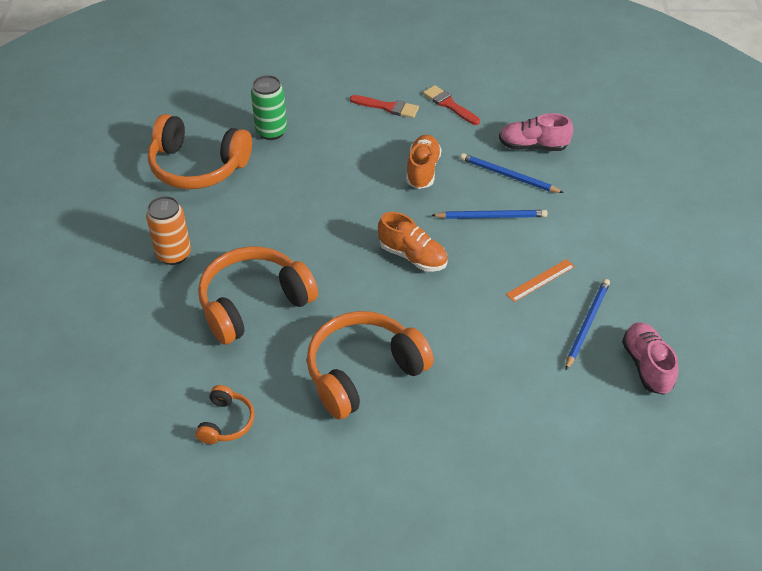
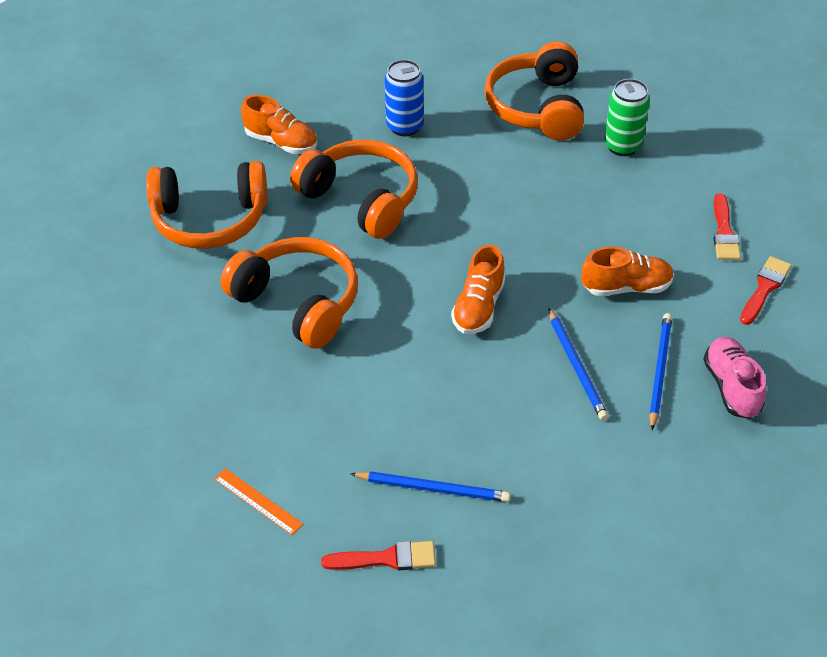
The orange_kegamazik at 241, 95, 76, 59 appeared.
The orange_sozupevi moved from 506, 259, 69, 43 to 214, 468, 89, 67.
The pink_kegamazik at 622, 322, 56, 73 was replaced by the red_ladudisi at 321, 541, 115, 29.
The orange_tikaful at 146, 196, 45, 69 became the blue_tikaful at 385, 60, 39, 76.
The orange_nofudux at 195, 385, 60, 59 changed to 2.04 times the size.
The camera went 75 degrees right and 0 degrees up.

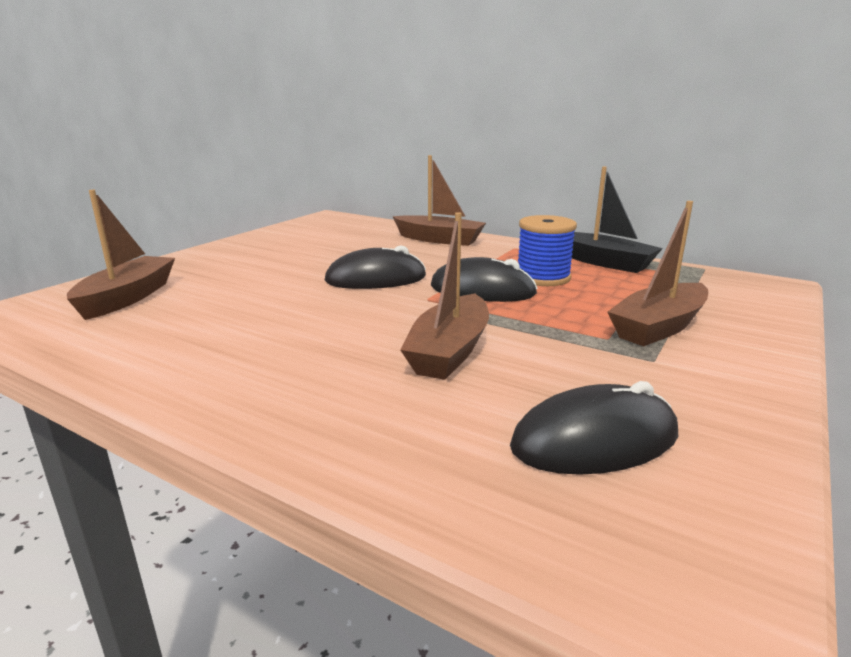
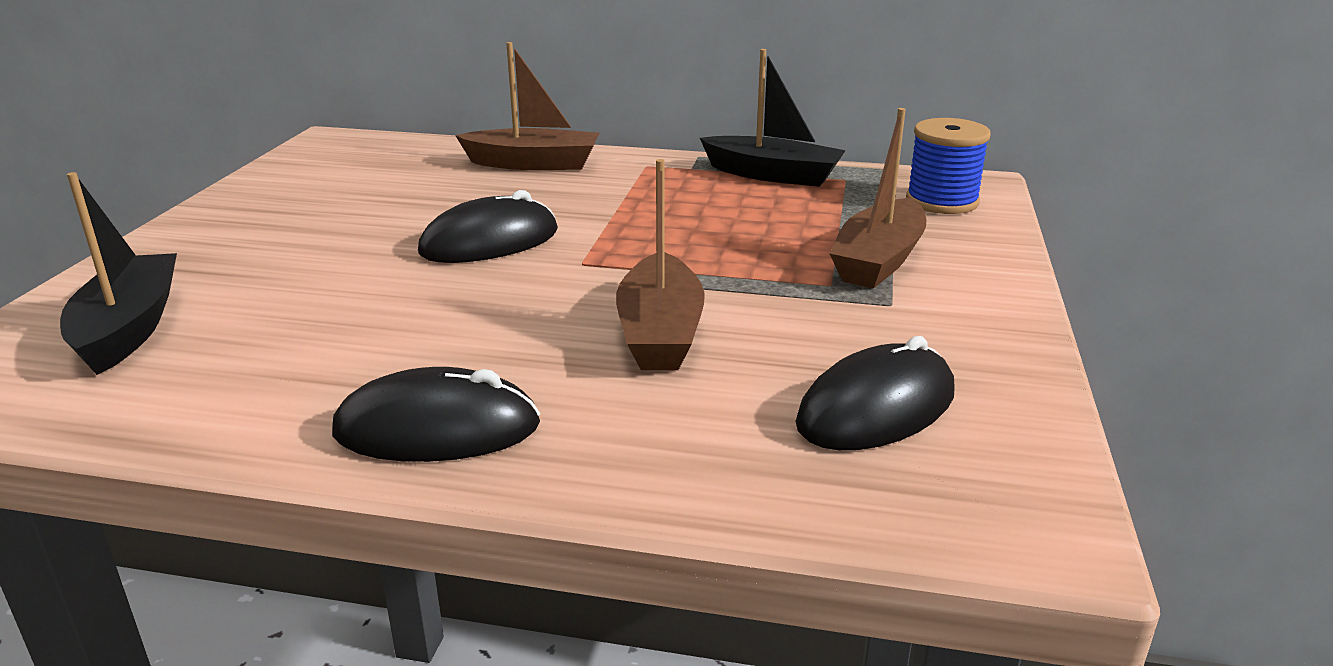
The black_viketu moved from 431, 257, 107, 45 to 332, 367, 208, 95.
The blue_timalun moved from 518, 215, 59, 71 to 906, 118, 85, 96.
The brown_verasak at 67, 190, 108, 130 became the black_verasak at 60, 172, 117, 203.
The camera went 20 degrees left and 5 degrees up.

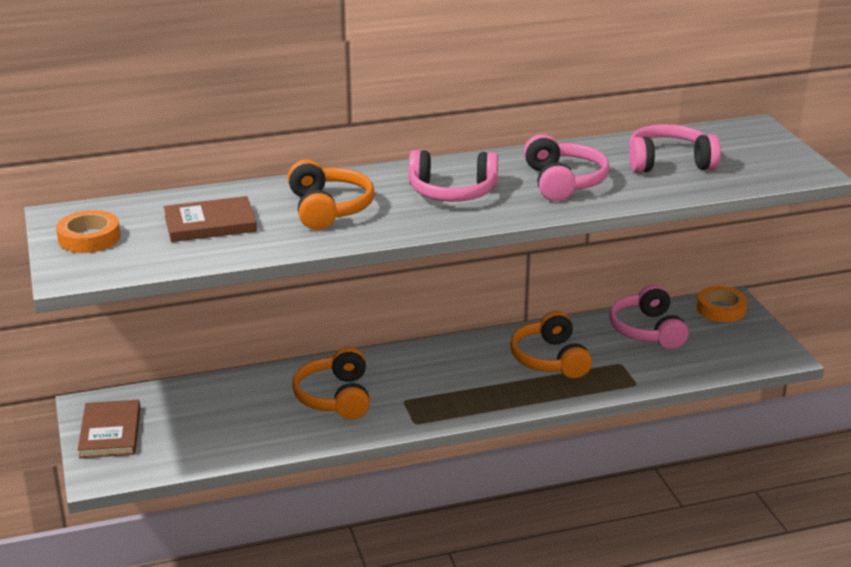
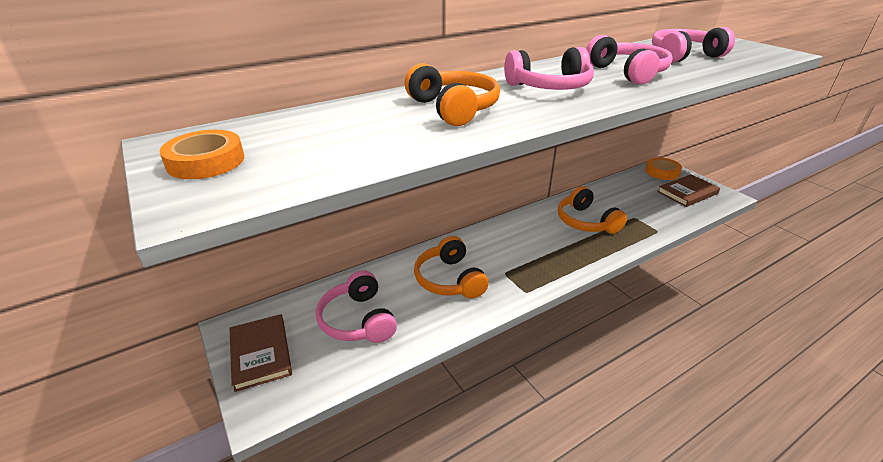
The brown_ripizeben moved from 164, 196, 93, 46 to 657, 174, 63, 33.
The pink_nofudux moved from 609, 284, 80, 65 to 316, 270, 81, 73.
The camera went 15 degrees left and 5 degrees up.

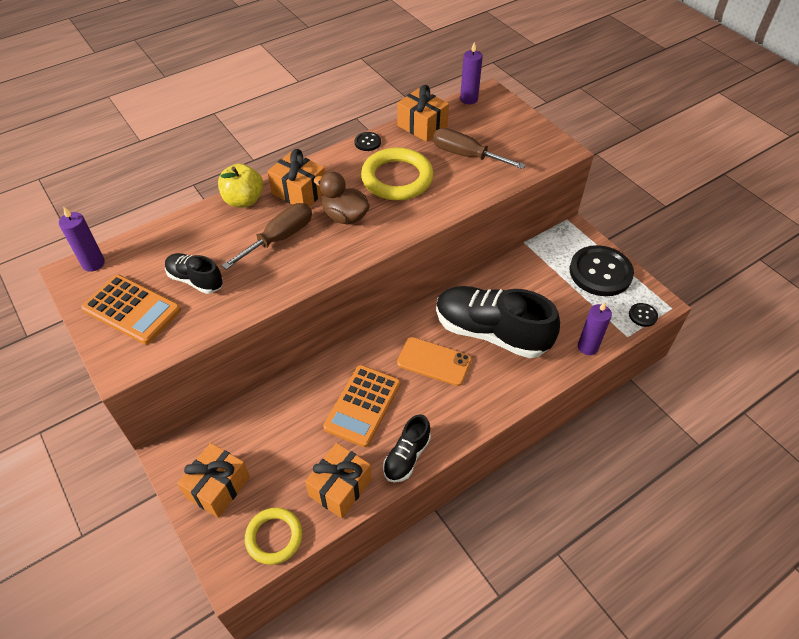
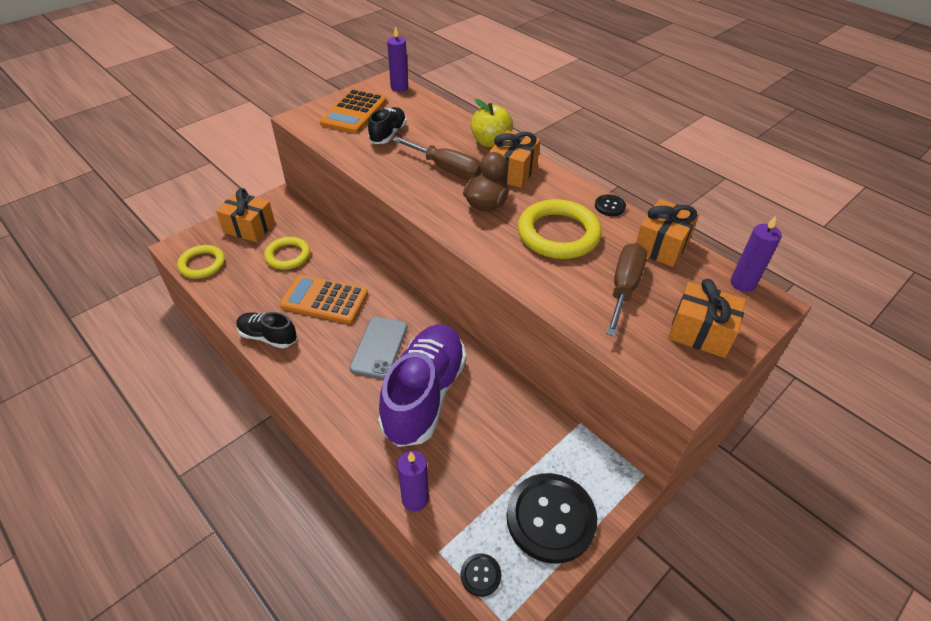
The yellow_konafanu at 264, 237, 46, 33 appeared.
The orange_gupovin moved from 305, 443, 67, 75 to 668, 279, 78, 79.
The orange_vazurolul at 397, 337, 75, 49 became the grey_vazurolul at 350, 317, 57, 62.
The black_kegamazik at 436, 286, 124, 72 became the purple_kegamazik at 378, 324, 88, 123.
The camera went 80 degrees right and 5 degrees down.

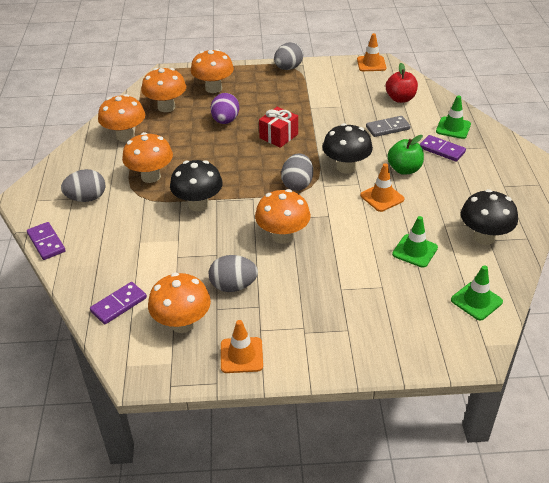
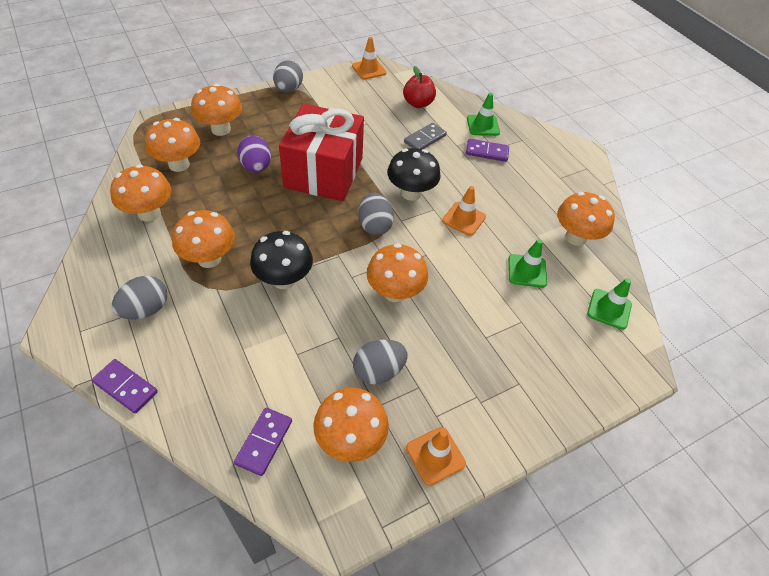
The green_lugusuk at 387, 135, 37, 40 disappeared.
The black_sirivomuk at 461, 189, 57, 56 became the orange_sirivomuk at 557, 192, 58, 54.
The red_gupovin at 259, 107, 39, 41 changed to 2.11 times the size.
The camera went 30 degrees left and 10 degrees up.

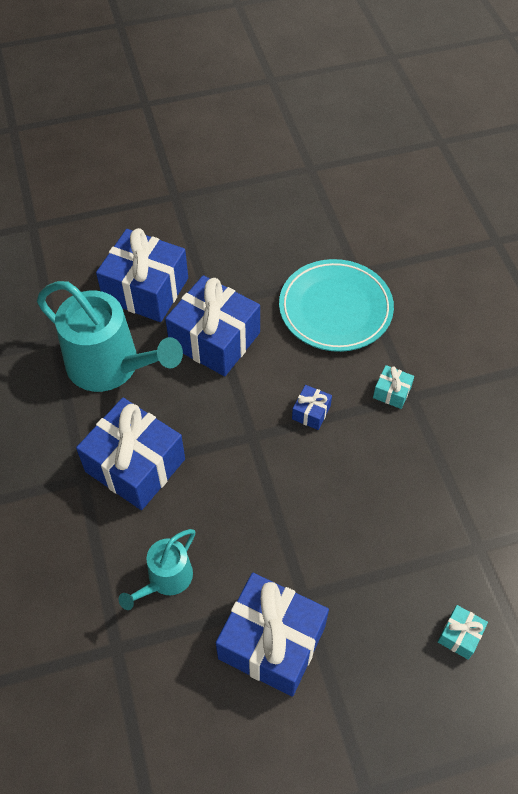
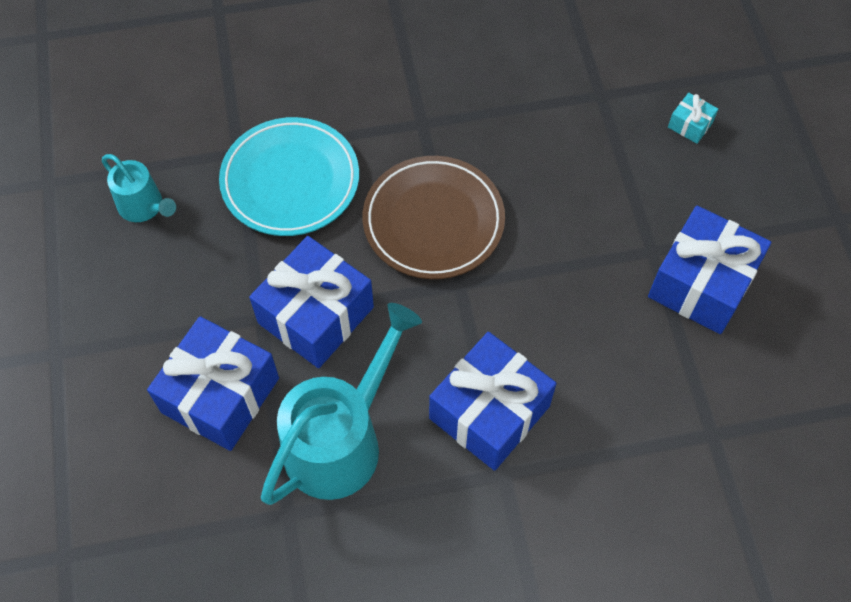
The turquoise_gupovin at 373, 365, 41, 44 disappeared.
The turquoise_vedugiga moved from 119, 529, 76, 81 to 102, 154, 74, 68.
The blue_gupovin at 292, 385, 40, 45 was replaced by the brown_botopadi at 363, 156, 142, 123.
The camera went 85 degrees left and 5 degrees up.

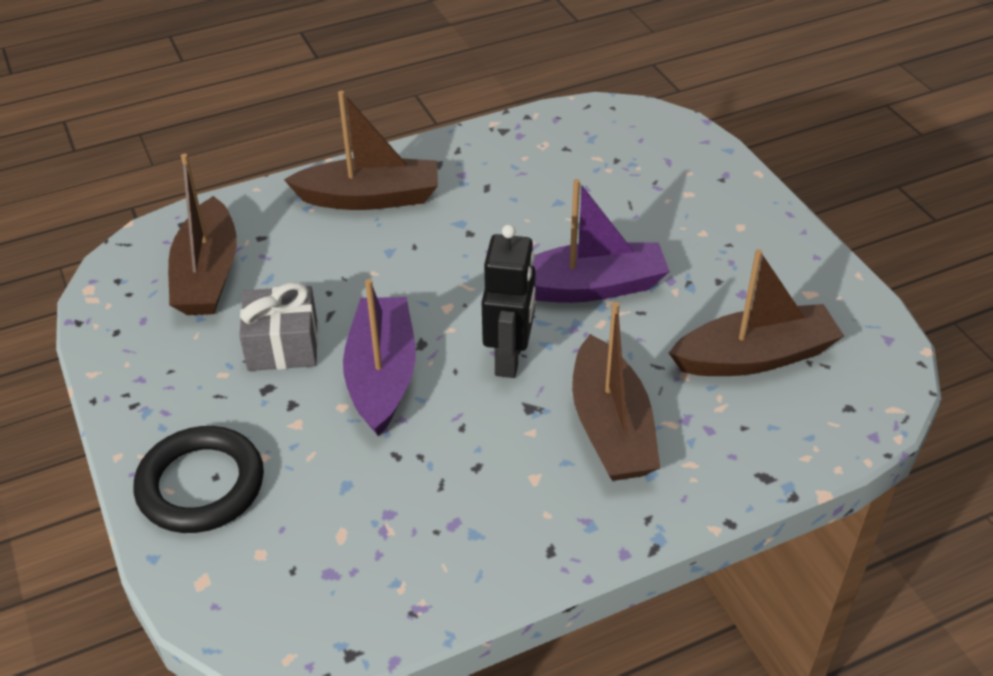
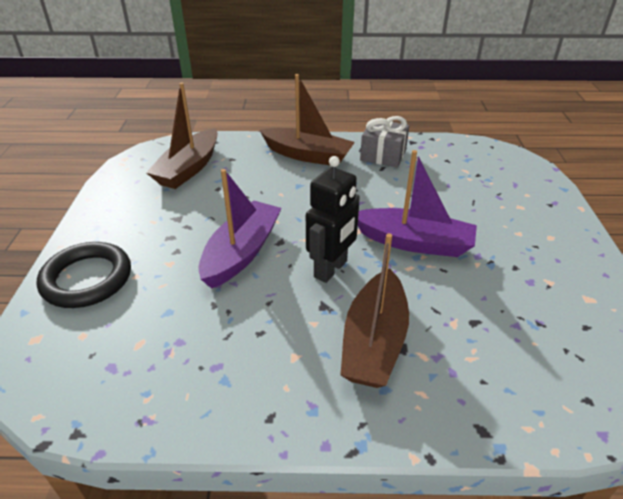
The brown_verasak at 669, 249, 175, 127 disappeared.
The grey_gupovin moved from 239, 282, 79, 89 to 360, 116, 49, 52.
The camera went 25 degrees right and 5 degrees down.

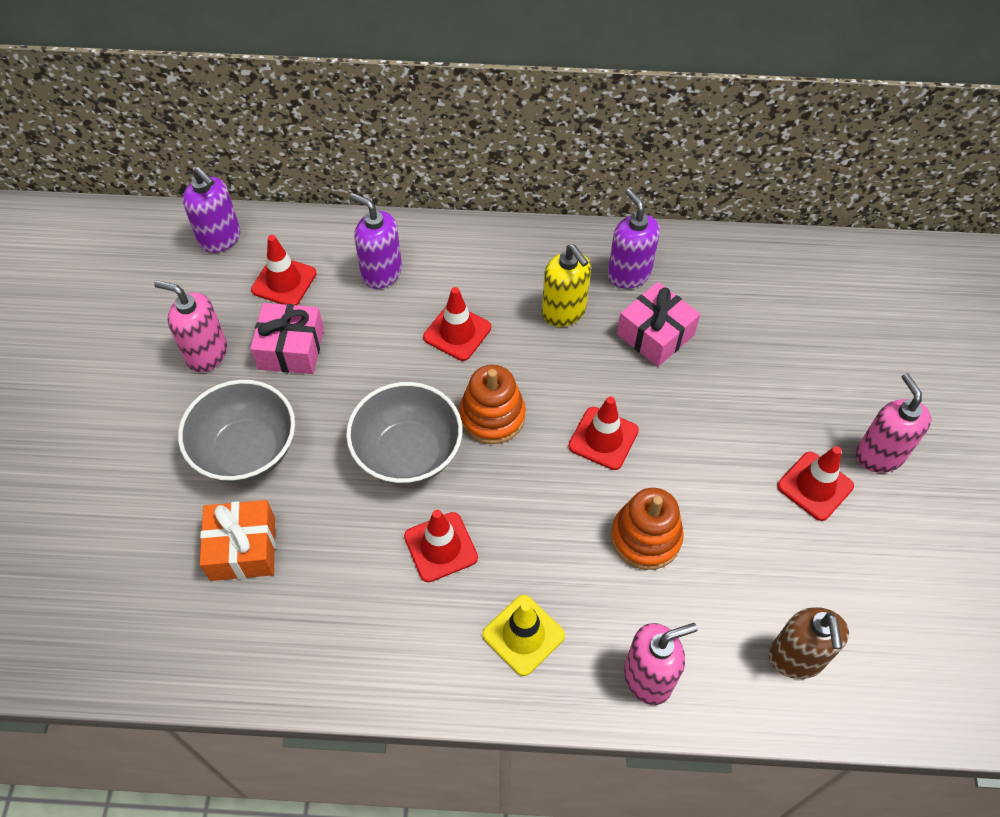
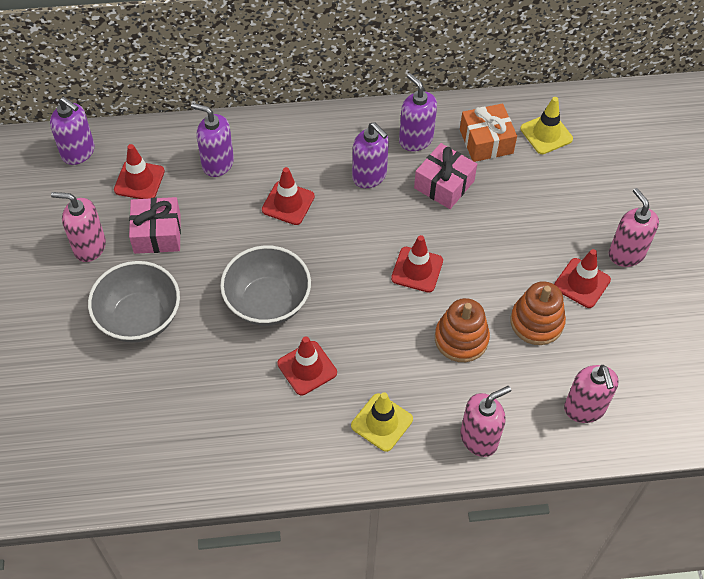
The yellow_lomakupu at 520, 97, 53, 57 appeared.
The orange_gupovin moved from 200, 500, 75, 81 to 460, 104, 57, 58.
The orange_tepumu moved from 459, 365, 67, 79 to 511, 281, 55, 64.
The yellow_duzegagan at 542, 244, 49, 83 became the purple_duzegagan at 352, 122, 37, 66.
The brown_duzegagan at 769, 607, 80, 72 became the pink_duzegagan at 564, 365, 55, 58.
The camera went 10 degrees left and 0 degrees up.

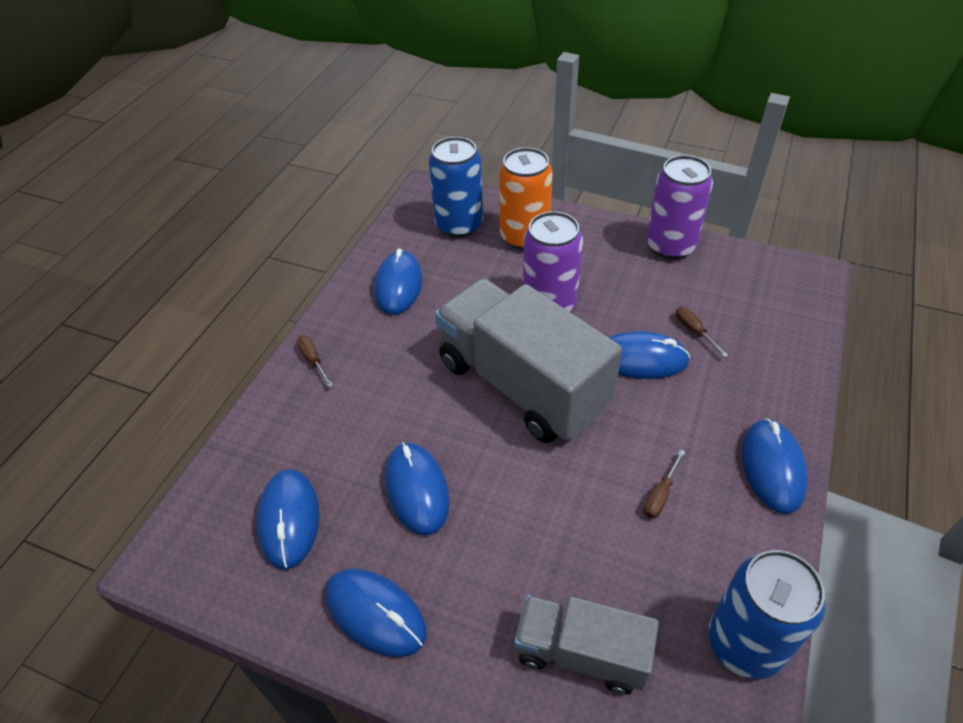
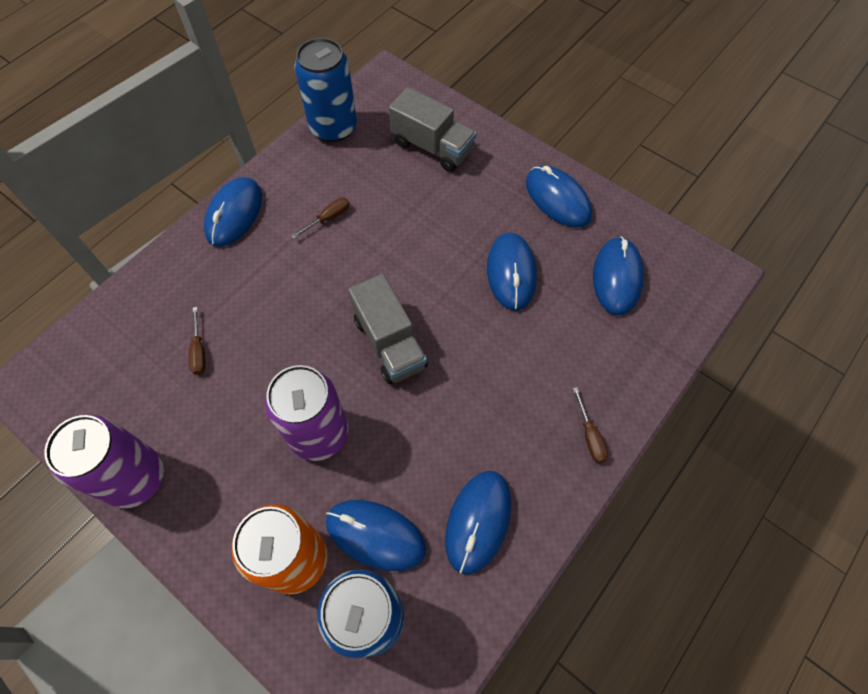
The blue_viketu moved from 609, 331, 81, 48 to 326, 500, 100, 71.
The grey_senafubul at 435, 278, 187, 165 changed to 0.56 times the size.
The camera went 165 degrees left and 15 degrees up.

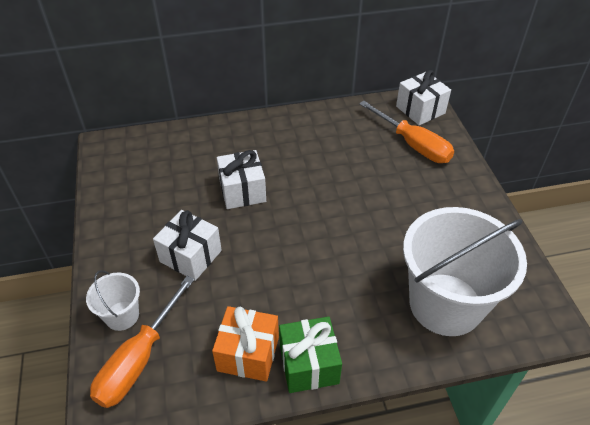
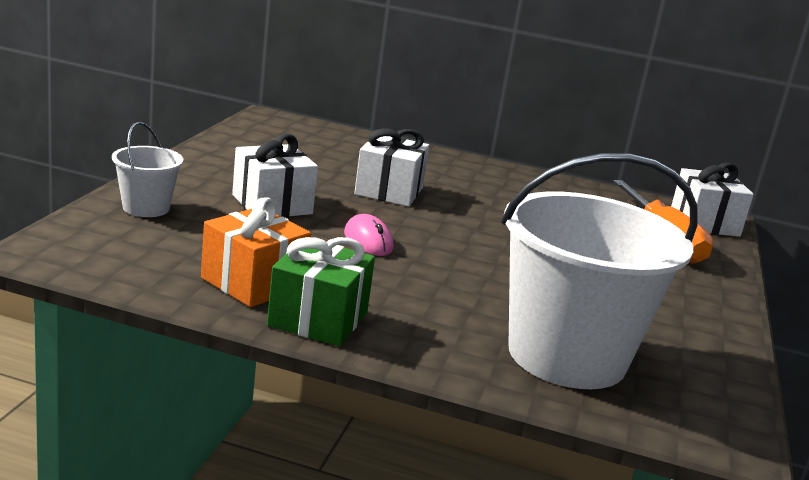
The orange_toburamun at 90, 276, 105, 132 disappeared.
The pink_viketu at 344, 214, 49, 42 appeared.
The camera went 25 degrees right and 25 degrees down.

